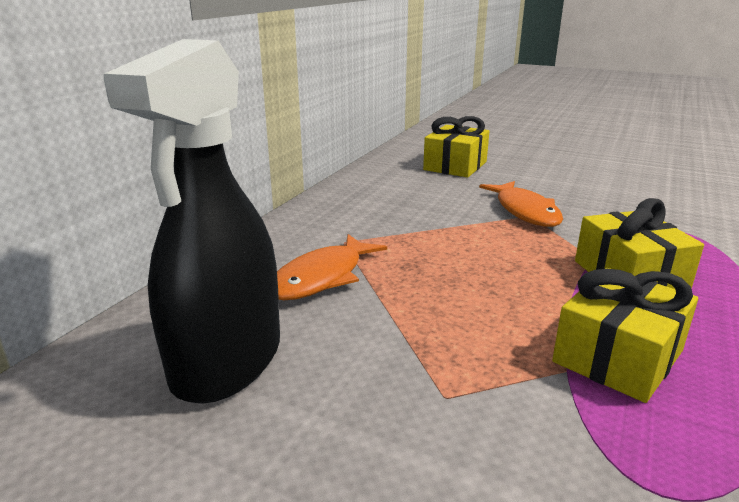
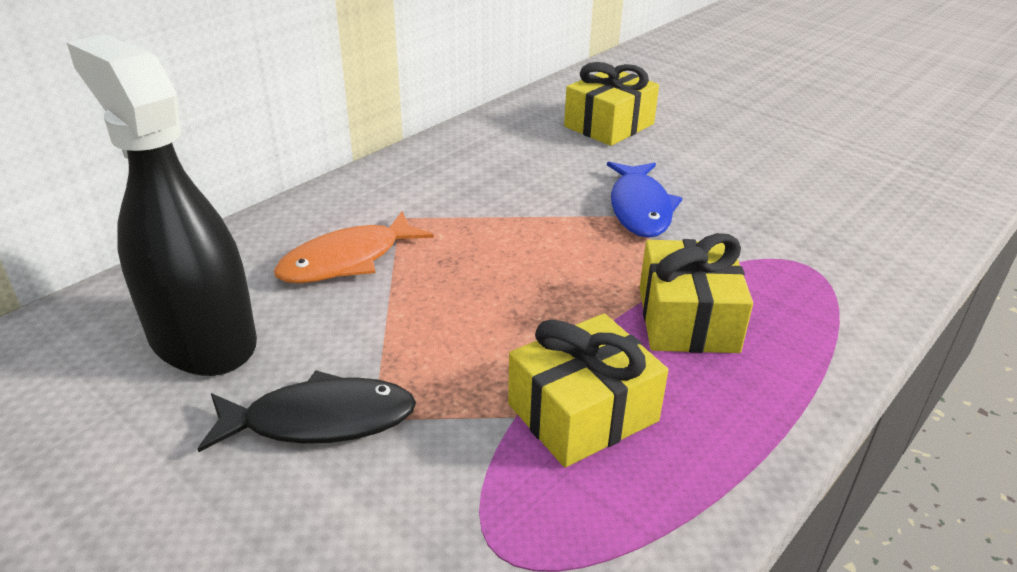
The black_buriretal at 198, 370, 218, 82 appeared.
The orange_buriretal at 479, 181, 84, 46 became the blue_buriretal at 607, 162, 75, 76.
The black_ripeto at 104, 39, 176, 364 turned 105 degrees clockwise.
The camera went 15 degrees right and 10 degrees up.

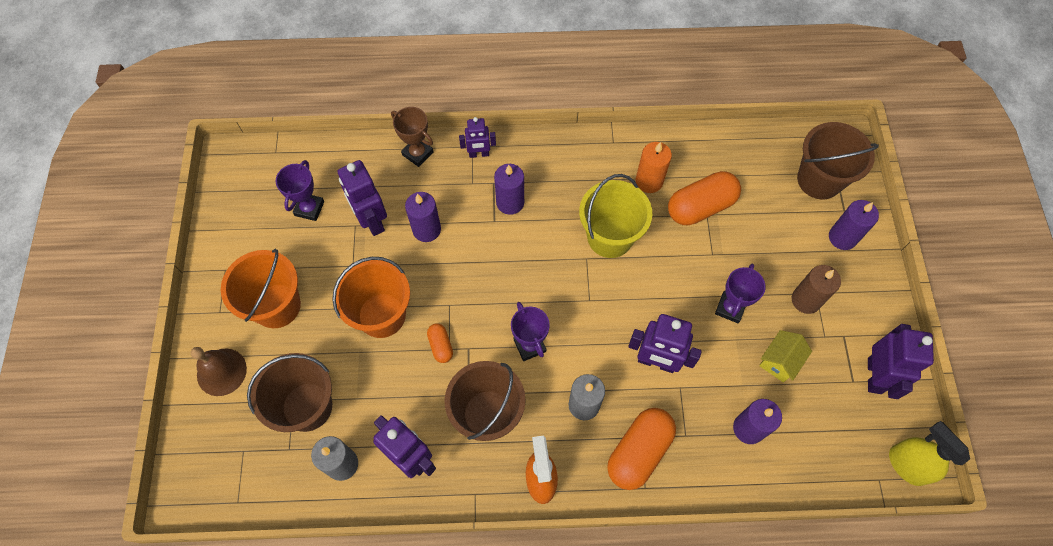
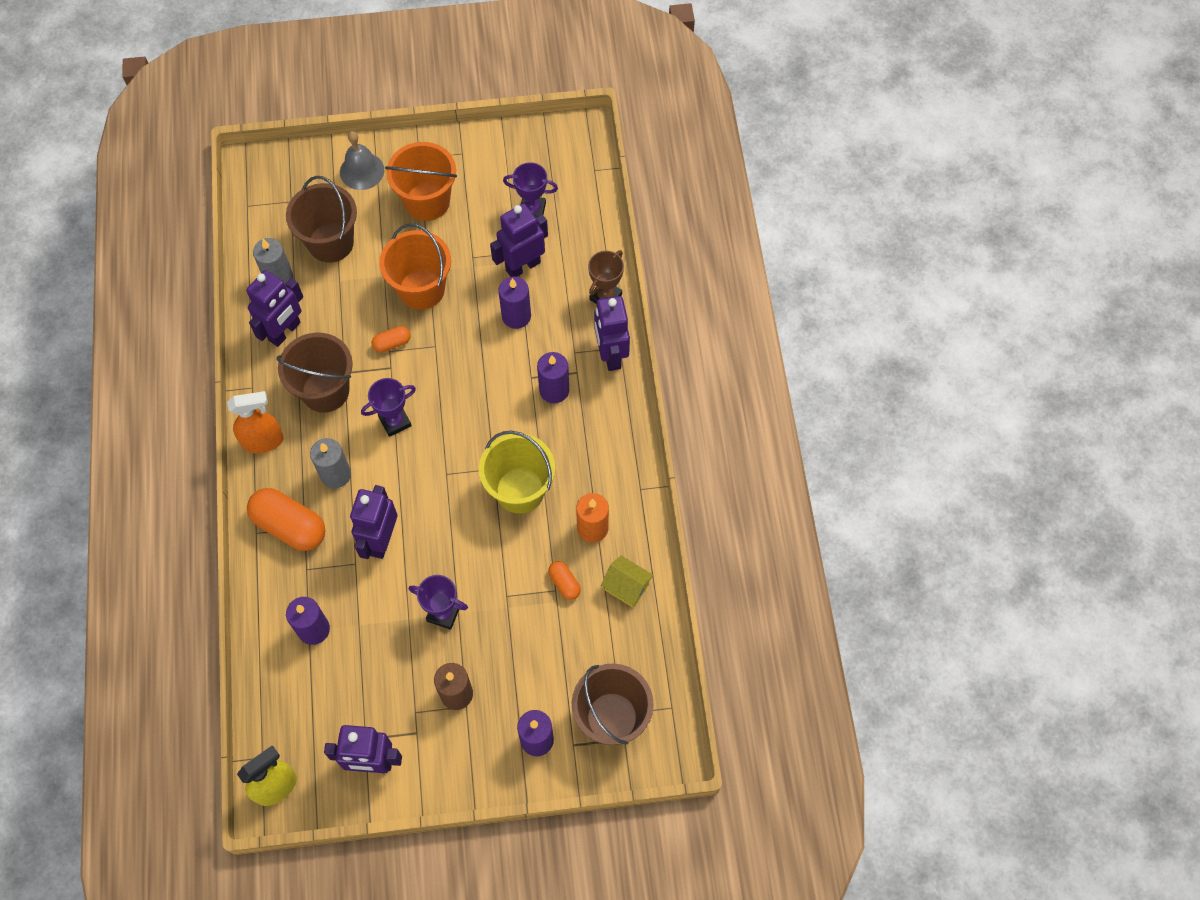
The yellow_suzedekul moved from 759, 330, 53, 53 to 601, 555, 53, 53.
The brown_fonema at 191, 347, 56, 49 became the grey_fonema at 340, 131, 44, 59.
The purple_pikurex at 459, 117, 37, 41 changed to 1.65 times the size.
The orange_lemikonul at 668, 171, 73, 54 changed to 0.50 times the size.
The camera went 85 degrees right and 0 degrees up.

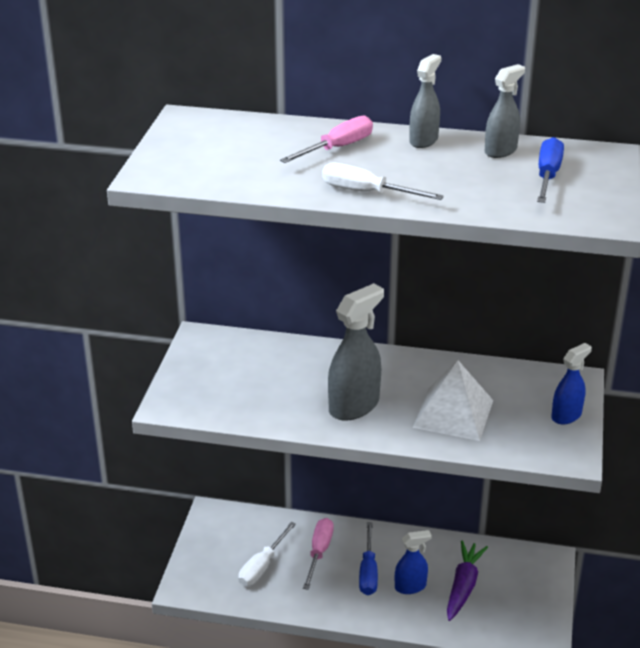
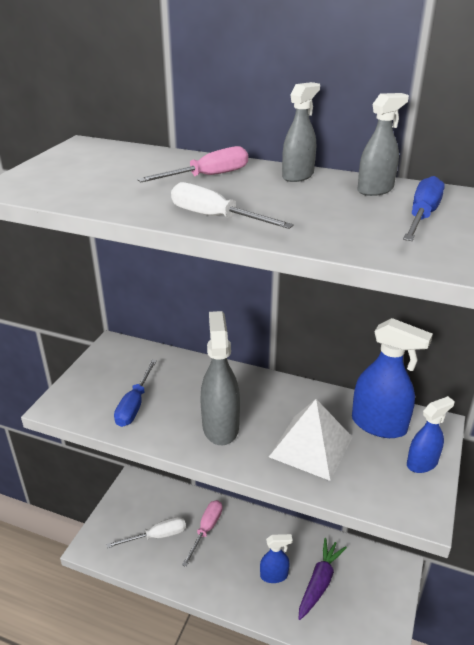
The blue_ripeto at 352, 318, 81, 120 appeared.
The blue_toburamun moved from 359, 522, 19, 73 to 114, 360, 43, 67.
The white_toburamun at 238, 522, 58, 64 turned 150 degrees counterclockwise.
The grey_ripeto at 328, 283, 56, 138 turned 60 degrees counterclockwise.
The camera went 10 degrees right and 0 degrees up.

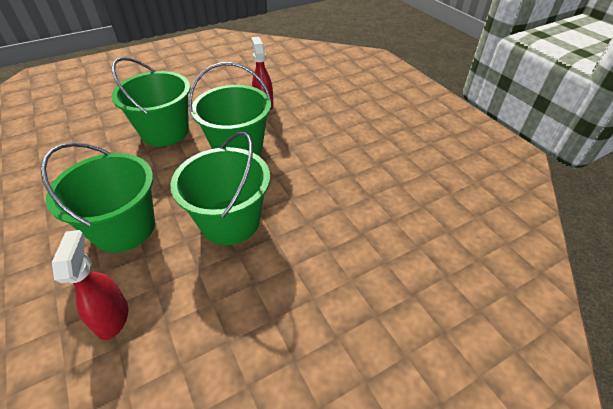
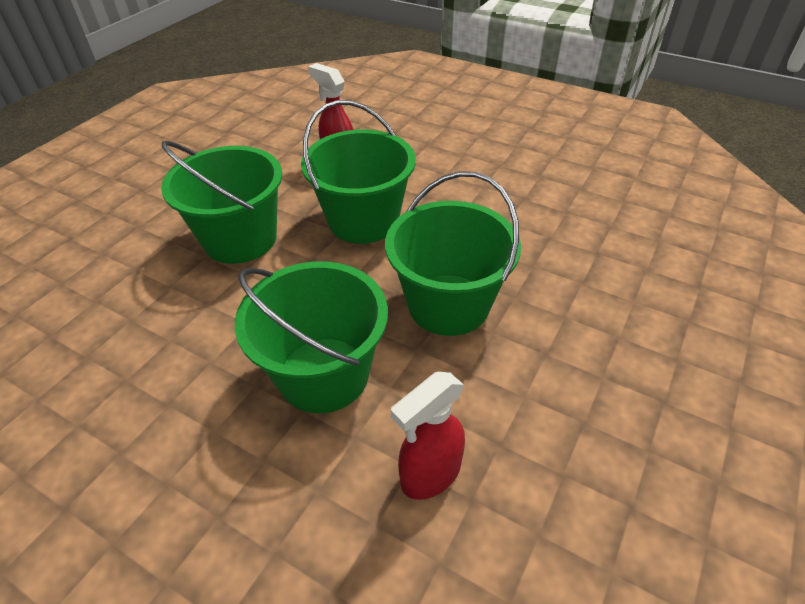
The red_ripeto at 52, 230, 76, 110 turned 90 degrees counterclockwise.
The camera went 30 degrees left and 0 degrees up.

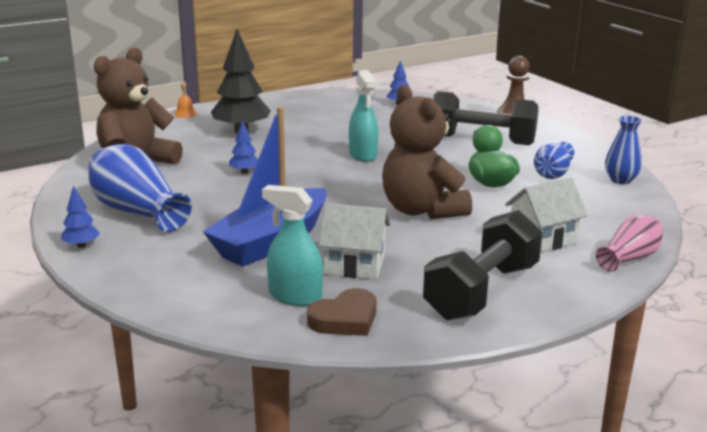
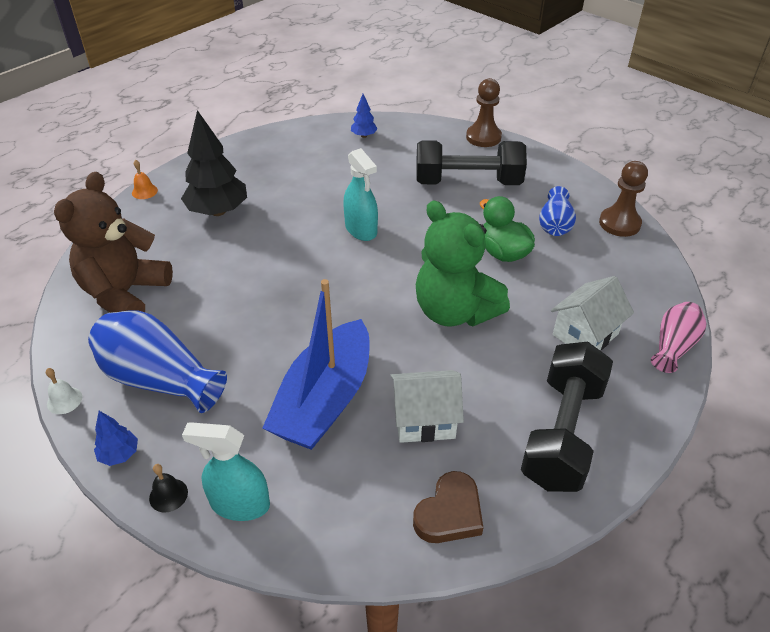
The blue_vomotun at 229, 120, 29, 54 disappeared.
The white_fonema at 46, 368, 36, 46 appeared.
The black_fonema at 149, 464, 39, 49 appeared.
The turquoise_ripeto moved from 262, 185, 61, 121 to 182, 422, 88, 99.
The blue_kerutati at 605, 115, 37, 69 was replaced by the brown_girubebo at 599, 161, 49, 76.
The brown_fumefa at 382, 85, 90, 134 became the green_fumefa at 416, 200, 94, 127.
The camera went 15 degrees left and 20 degrees up.

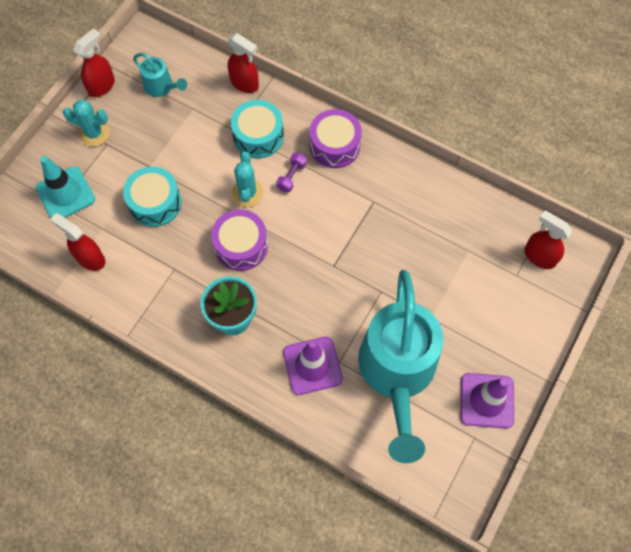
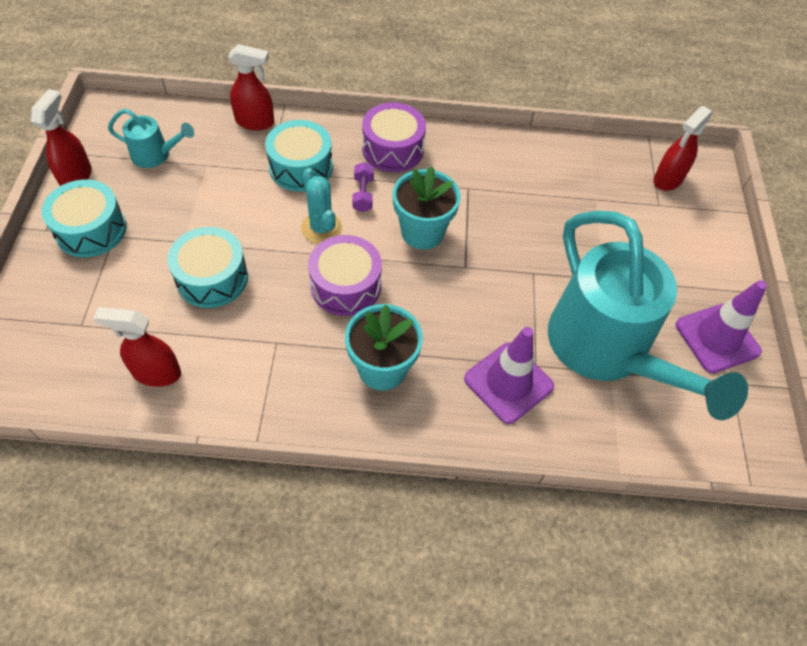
The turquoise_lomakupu at 36, 156, 59, 62 disappeared.
The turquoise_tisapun at 392, 166, 69, 84 appeared.
The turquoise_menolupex at 63, 100, 46, 47 was replaced by the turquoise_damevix at 42, 180, 84, 77.
The red_ripeto at 524, 211, 48, 58 turned 60 degrees counterclockwise.
The camera went 30 degrees left and 10 degrees down.

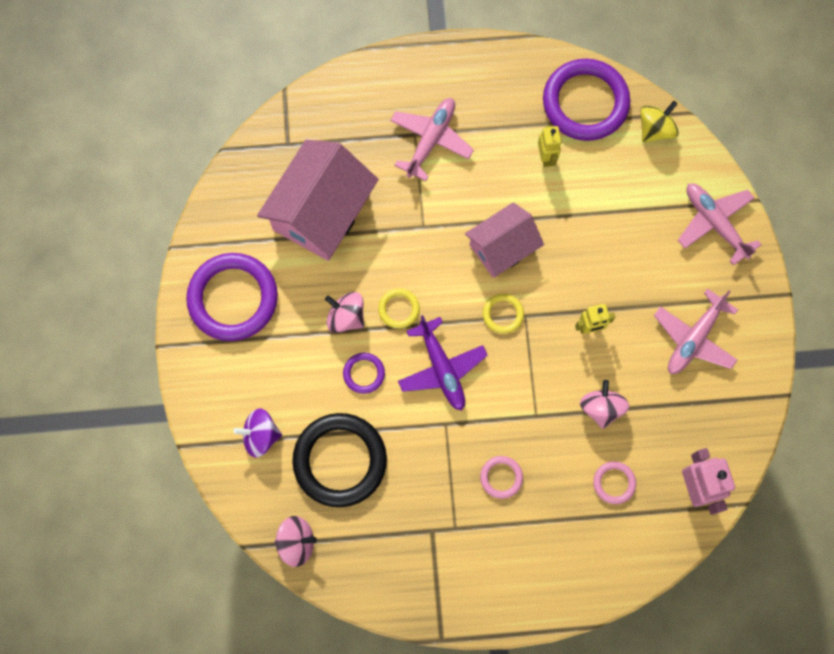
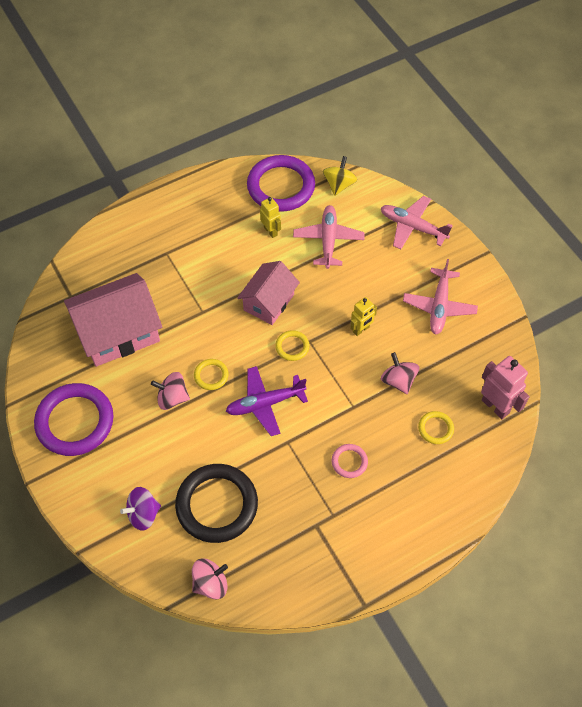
The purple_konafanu at 343, 353, 42, 41 disappeared.
The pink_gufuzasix moved from 390, 98, 84, 83 to 293, 205, 72, 64.
The pink_konafanu at 593, 461, 43, 43 became the yellow_konafanu at 418, 411, 36, 33.
The pink_suzedekul at 257, 140, 122, 121 turned 60 degrees clockwise.
The purple_gufuzasix at 398, 315, 90, 96 turned 120 degrees clockwise.
The camera went 25 degrees left and 15 degrees down.

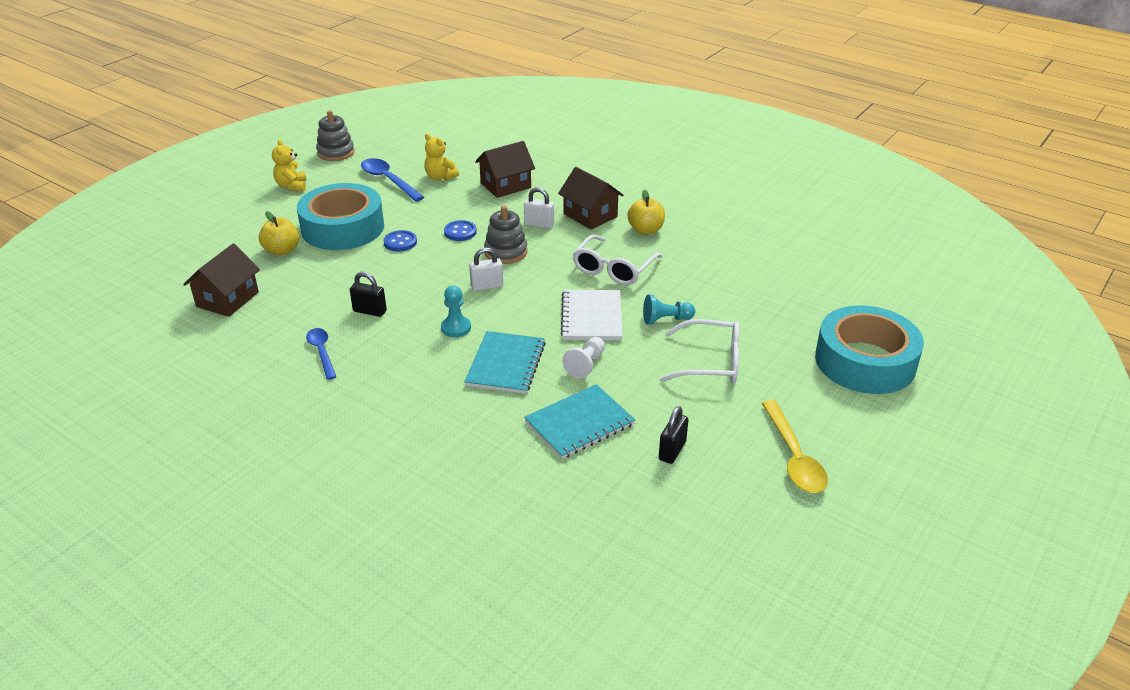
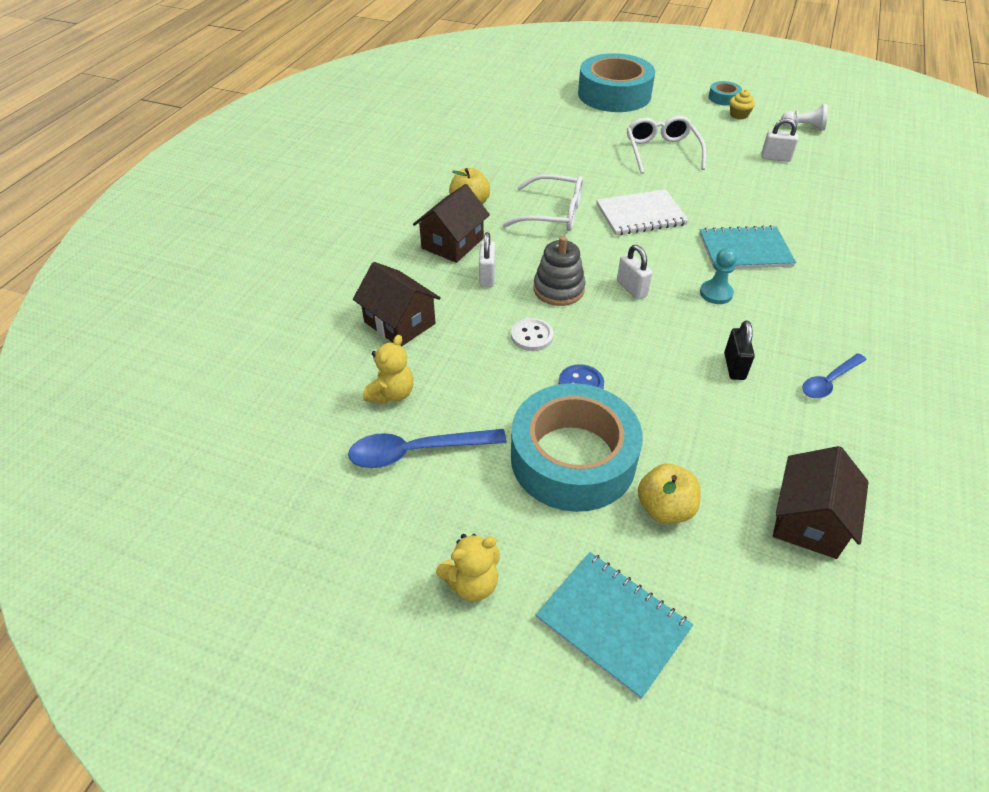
The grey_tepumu at 316, 110, 38, 51 disappeared.
The turquoise_girubebo at 643, 295, 52, 30 disappeared.
The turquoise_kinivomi at 708, 81, 34, 25 appeared.
The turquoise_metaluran moved from 524, 384, 111, 75 to 536, 552, 157, 148.
The white_girubebo moved from 562, 337, 43, 42 to 781, 104, 47, 27.
The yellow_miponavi at 762, 400, 66, 93 was replaced by the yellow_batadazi at 730, 90, 25, 29.
The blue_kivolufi at 444, 220, 33, 21 became the white_kivolufi at 511, 318, 43, 33.
The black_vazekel at 659, 406, 30, 58 became the white_vazekel at 761, 118, 37, 44.
The brown_suzedekul at 183, 243, 77, 74 turned 75 degrees counterclockwise.
The blue_miponavi at 361, 158, 63, 44 turned 45 degrees clockwise.
The camera went 105 degrees left and 10 degrees up.

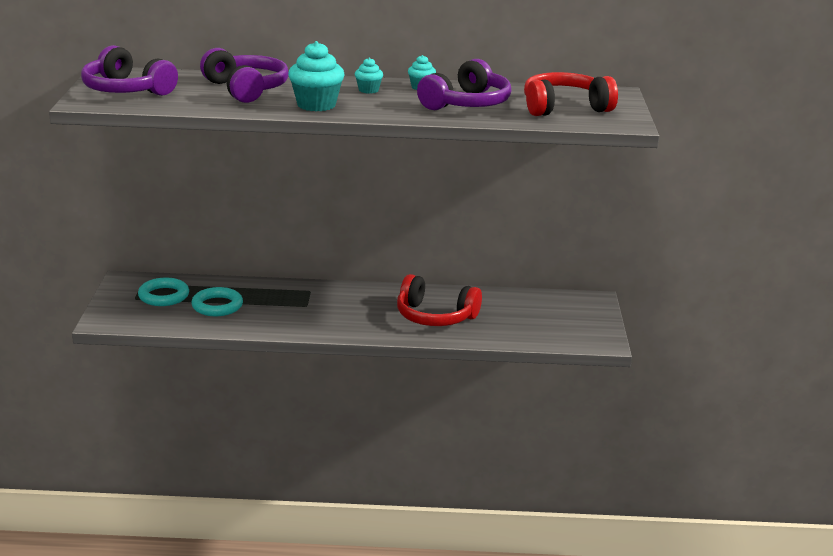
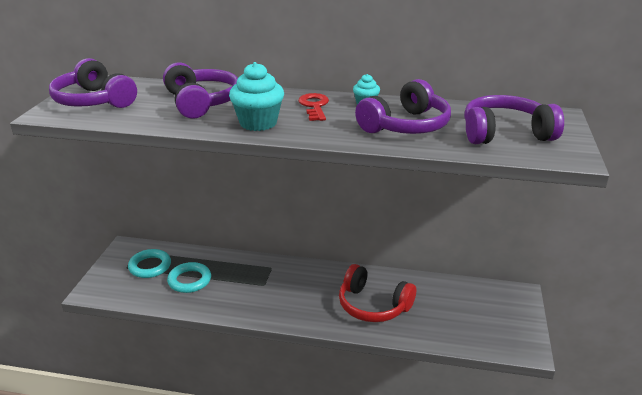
The turquoise_batadazi at 355, 58, 28, 36 was replaced by the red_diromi at 298, 93, 31, 28.
The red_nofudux at 524, 72, 94, 44 became the purple_nofudux at 464, 95, 100, 49.
The camera went 10 degrees right and 5 degrees up.

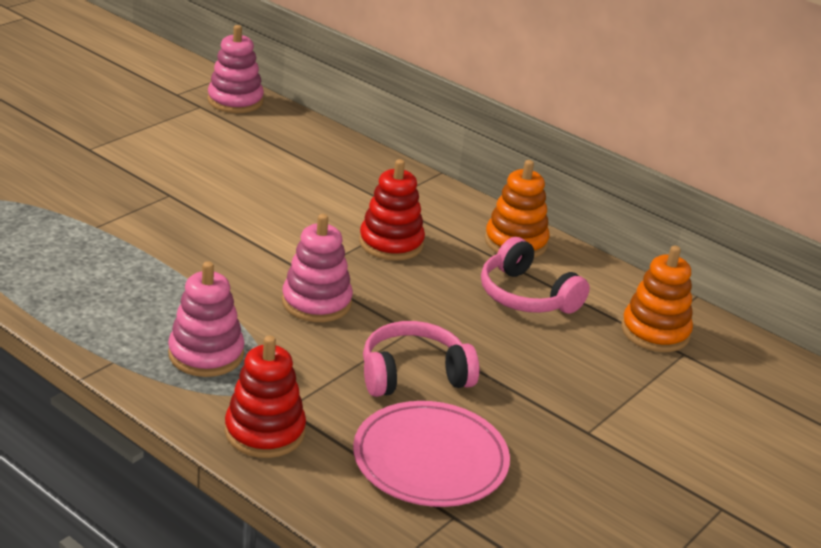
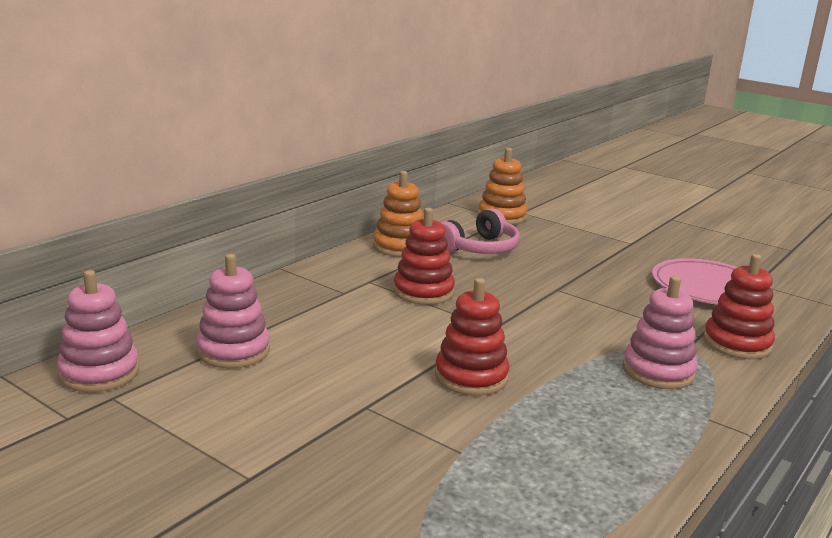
The pink_nofudux at 363, 321, 116, 76 disappeared.
The red_tepumu at 435, 278, 75, 118 appeared.
The pink_tepumu moved from 282, 214, 71, 108 to 196, 254, 74, 114.
The camera went 90 degrees left and 10 degrees down.

